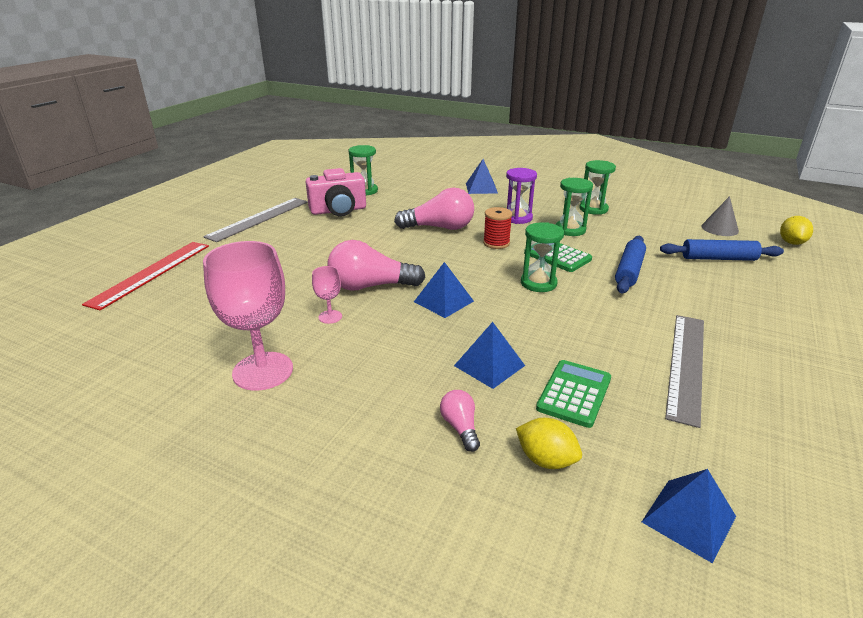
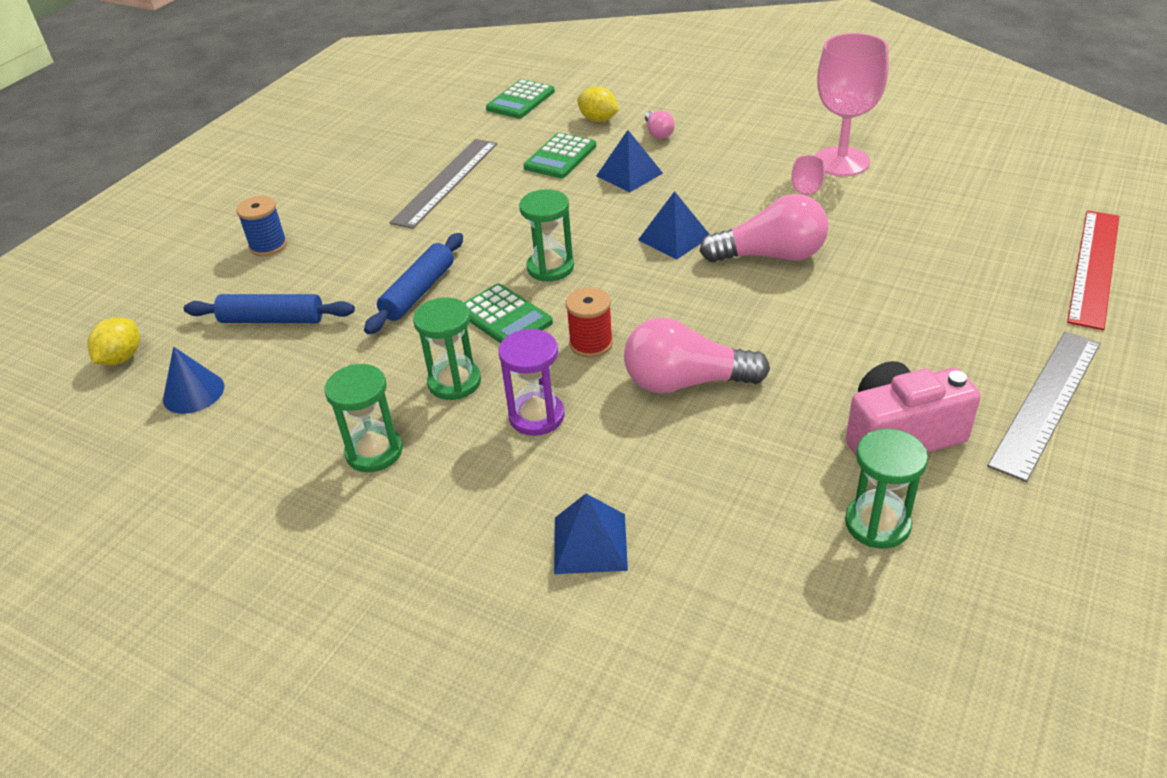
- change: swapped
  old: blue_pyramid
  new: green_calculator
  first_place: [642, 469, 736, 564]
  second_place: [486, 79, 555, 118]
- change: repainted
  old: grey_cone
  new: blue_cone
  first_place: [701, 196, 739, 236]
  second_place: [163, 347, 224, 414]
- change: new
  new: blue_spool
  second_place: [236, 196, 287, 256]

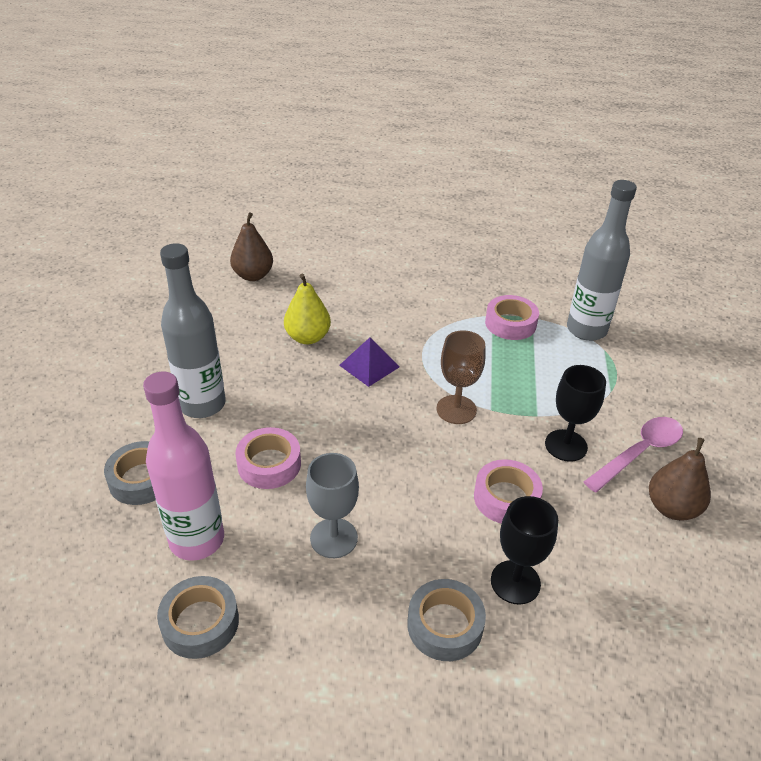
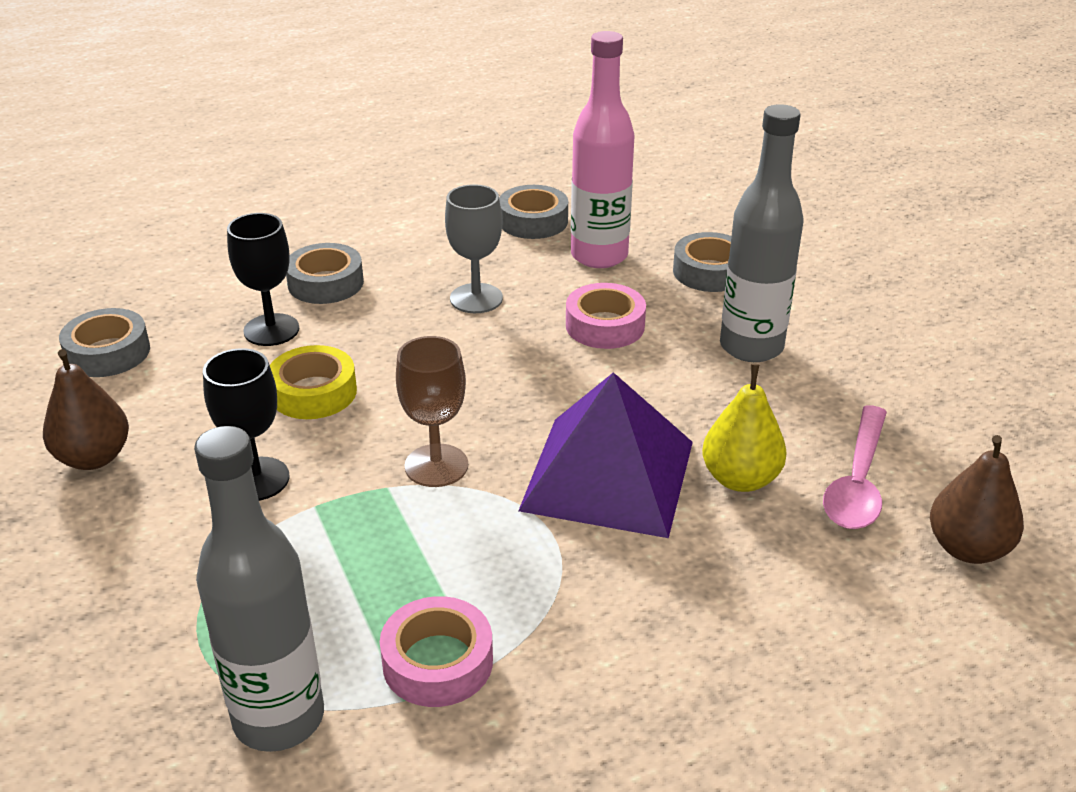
- change: scaled
  old: purple_pyramid
  first_place: [339, 337, 399, 387]
  second_place: [518, 372, 693, 538]
  factor: 2.01
- change: repainted
  old: pink_tape
  new: yellow_tape
  first_place: [474, 459, 543, 524]
  second_place: [270, 345, 357, 419]
- change: shifted
  old: pink_spoon
  first_place: [584, 417, 683, 492]
  second_place: [823, 405, 887, 529]
- change: new
  new: grey_tape
  second_place: [59, 308, 150, 377]

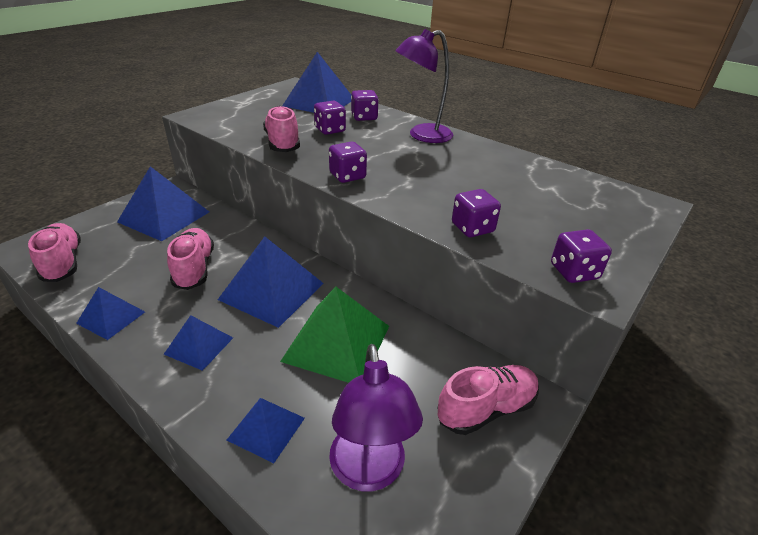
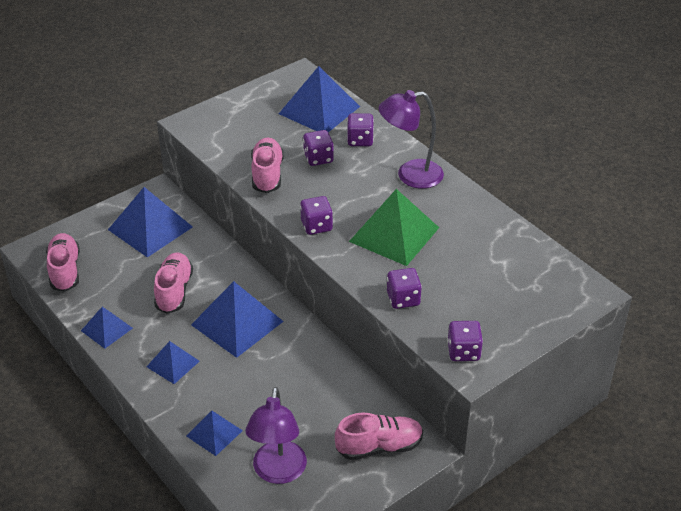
- change: shifted
  old: green_pyramid
  first_place: [280, 287, 389, 383]
  second_place: [349, 189, 439, 266]

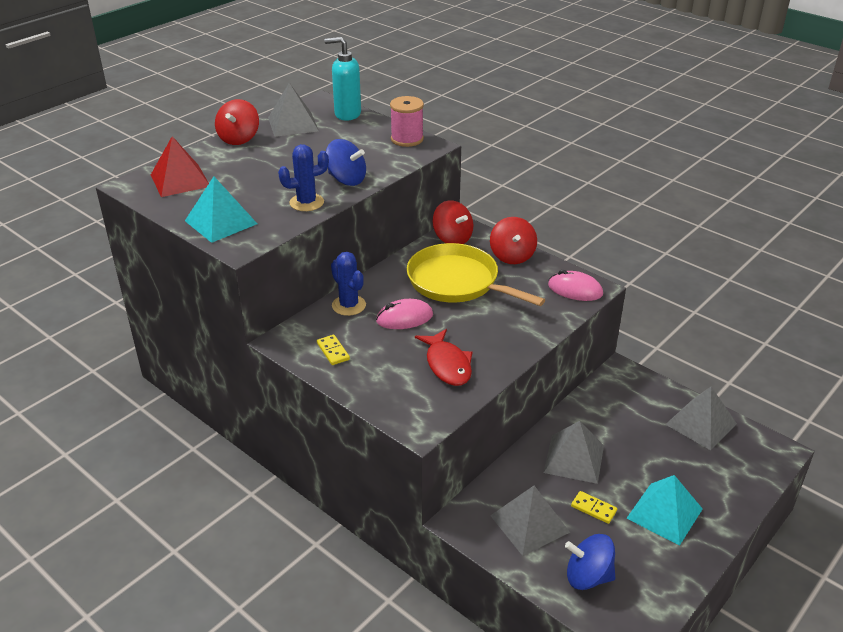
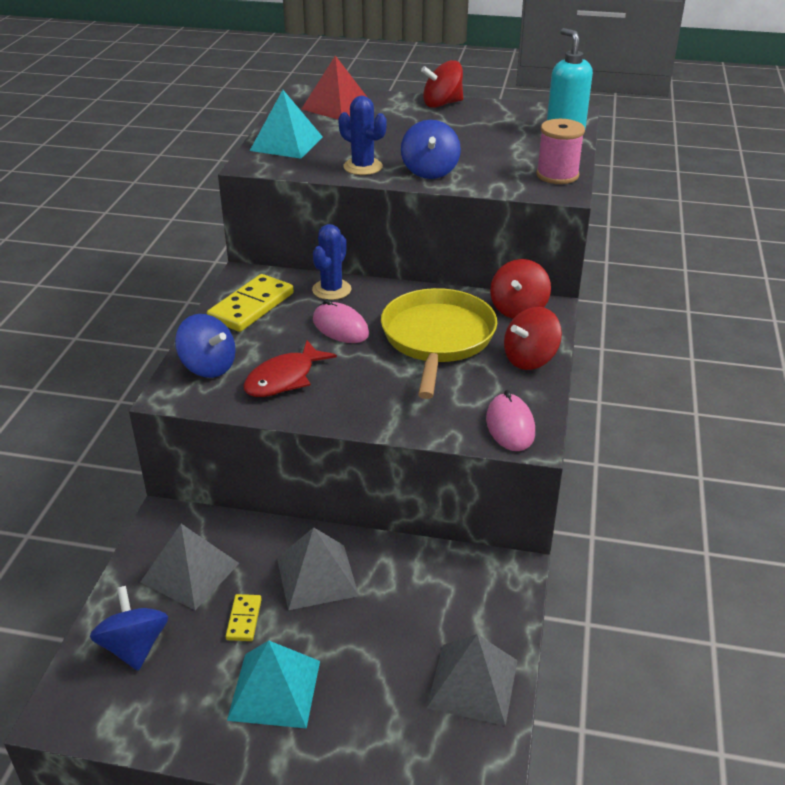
- change: gone
  old: grey_pyramid
  first_place: [268, 83, 319, 137]
- change: scaled
  old: yellow_domino
  first_place: [317, 335, 350, 365]
  second_place: [207, 274, 294, 332]
  factor: 1.97
- change: new
  new: blue_spinning_top
  second_place: [175, 314, 236, 378]

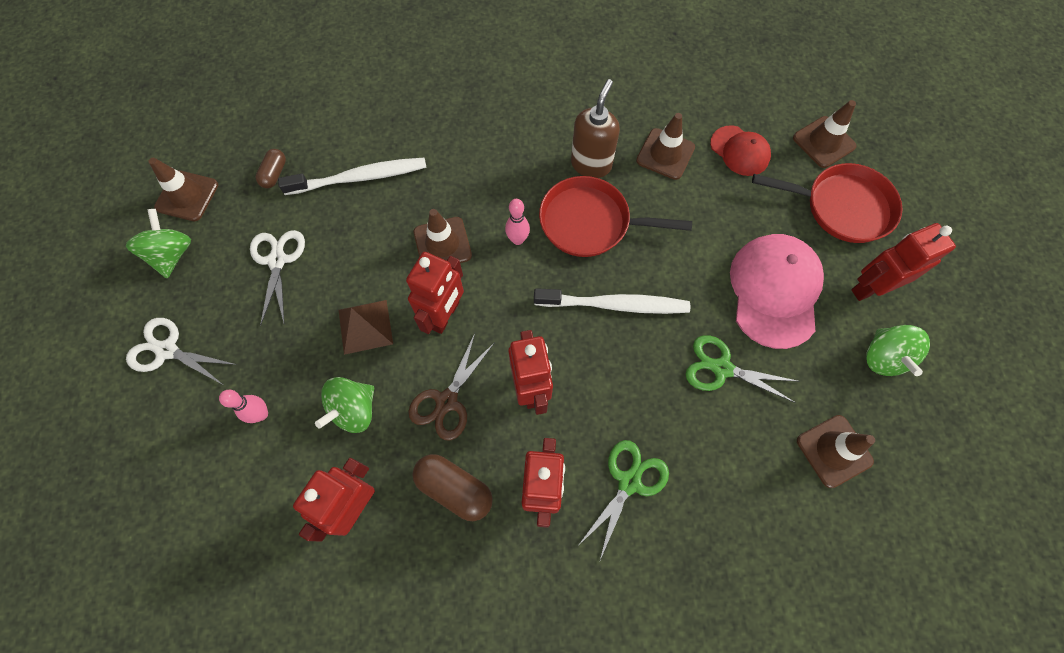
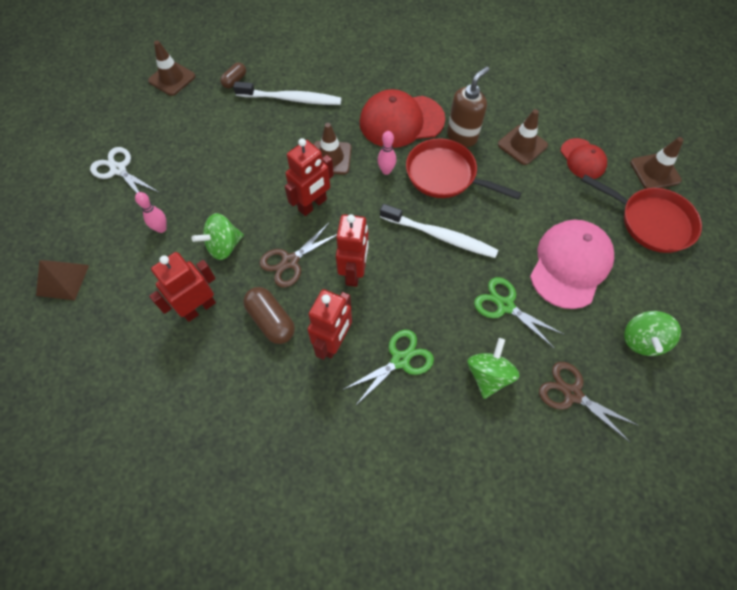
- change: shifted
  old: green_spinning_top
  first_place: [126, 209, 191, 278]
  second_place: [467, 338, 519, 399]
- change: gone
  old: white_scissors
  first_place: [250, 230, 305, 326]
- change: shifted
  old: brown_pyramid
  first_place: [339, 300, 393, 355]
  second_place: [36, 260, 89, 300]
- change: swapped
  old: brown_traffic_cone
  new: brown_scissors
  first_place: [797, 415, 875, 488]
  second_place: [539, 362, 639, 443]
- change: gone
  old: red_robot
  first_place: [851, 223, 956, 301]
- change: new
  new: red_cap
  second_place: [360, 89, 445, 148]

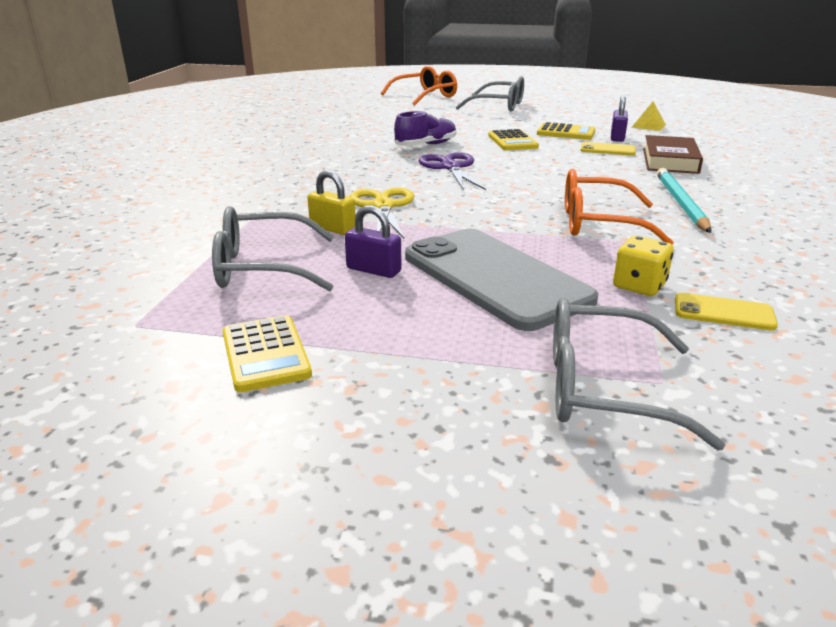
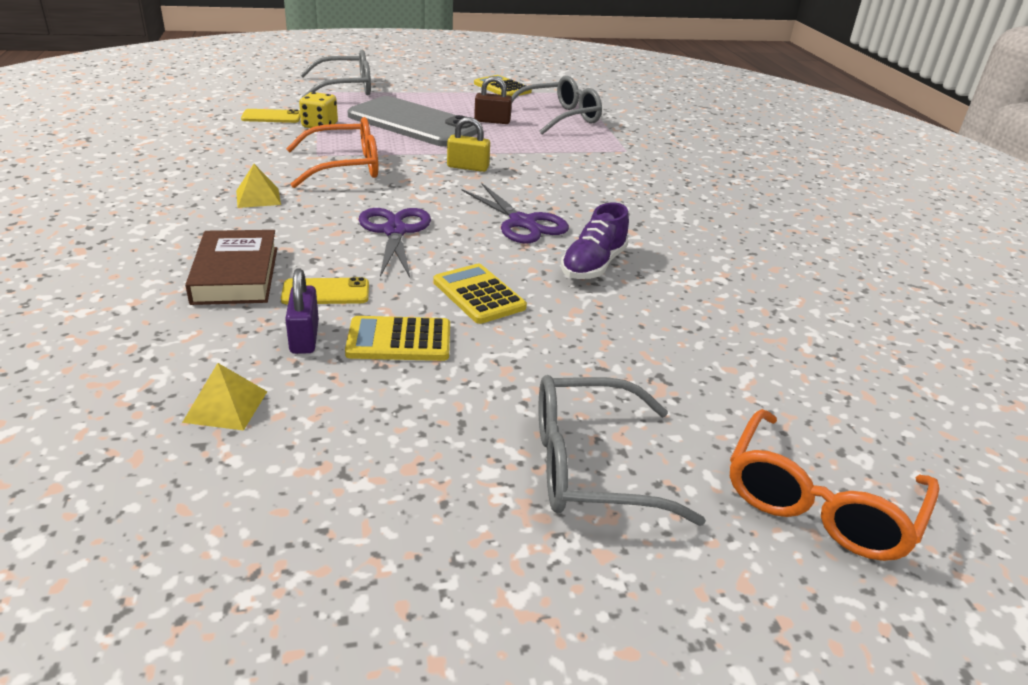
- change: shifted
  old: yellow_padlock
  first_place: [307, 170, 356, 235]
  second_place: [447, 117, 490, 172]
- change: repainted
  old: purple_padlock
  new: brown_padlock
  first_place: [345, 205, 401, 278]
  second_place: [474, 76, 512, 124]
- change: gone
  old: yellow_scissors
  first_place: [350, 187, 414, 239]
- change: swapped
  old: turquoise_pencil
  new: yellow_pyramid
  first_place: [657, 168, 711, 233]
  second_place: [236, 164, 281, 208]
- change: new
  new: purple_scissors
  second_place: [359, 208, 431, 277]

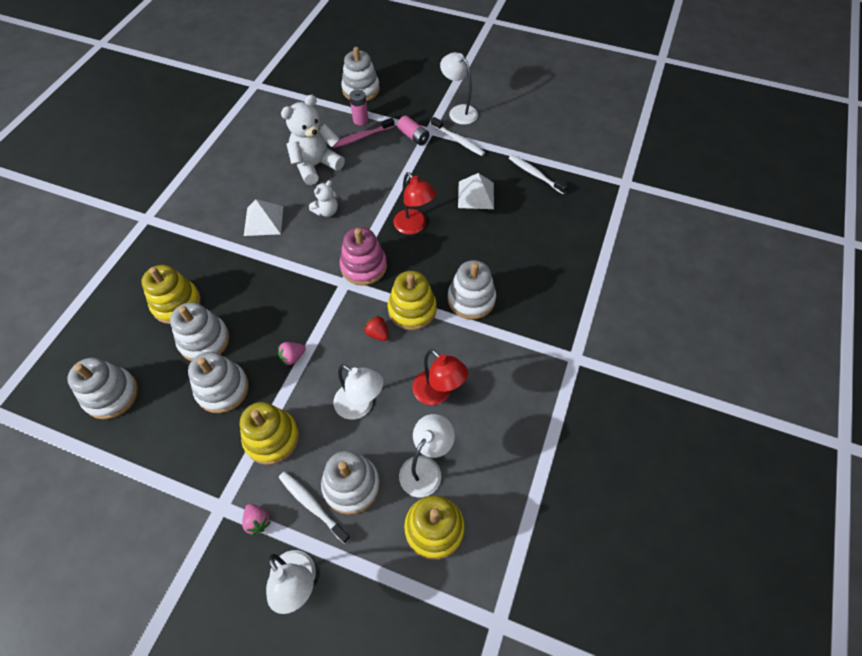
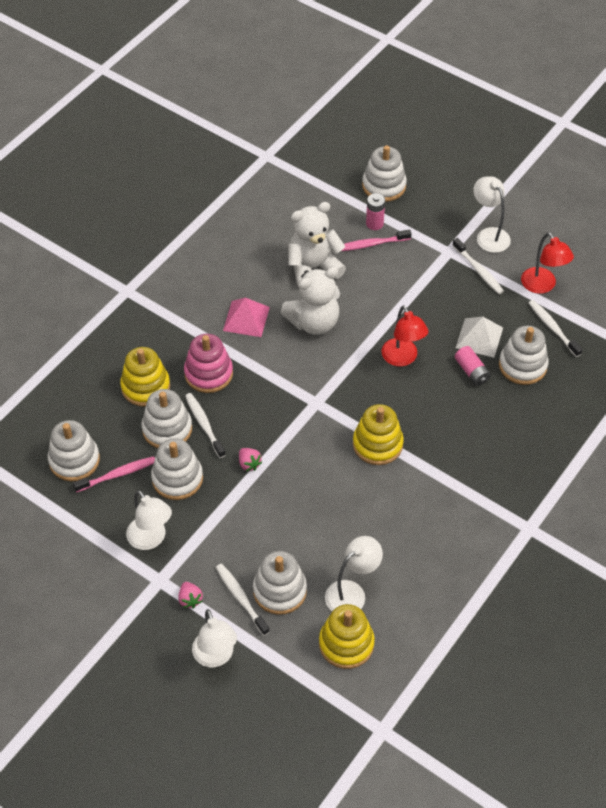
- change: gone
  old: yellow_stacking_toy
  first_place: [240, 402, 299, 465]
- change: repainted
  old: white_pyramid
  new: pink_pyramid
  first_place: [244, 199, 283, 236]
  second_place: [223, 298, 270, 337]
- change: rotated
  old: pink_strawberry
  first_place: [278, 342, 306, 365]
  second_place: [239, 448, 262, 471]
  degrees: -105
- change: scaled
  old: white_teddy_bear
  first_place: [309, 180, 338, 217]
  second_place: [280, 267, 340, 335]
  factor: 1.88
- change: shifted
  old: white_lamp
  first_place: [333, 364, 383, 420]
  second_place: [126, 490, 172, 550]
- change: shifted
  old: pink_stacking_toy
  first_place: [340, 227, 387, 285]
  second_place: [184, 334, 233, 393]
- change: gone
  old: red_strawberry
  first_place: [364, 315, 388, 341]
- change: shifted
  old: pink_battery
  first_place: [397, 116, 429, 145]
  second_place: [455, 346, 491, 386]
- change: shifted
  old: red_lamp
  first_place: [412, 349, 468, 405]
  second_place: [521, 232, 574, 294]
- change: shifted
  old: white_stacking_toy
  first_place: [448, 260, 496, 320]
  second_place: [499, 326, 549, 385]
- change: new
  new: pink_toothbrush
  second_place: [73, 456, 155, 492]
- change: new
  new: white_toothbrush
  second_place: [185, 393, 226, 458]

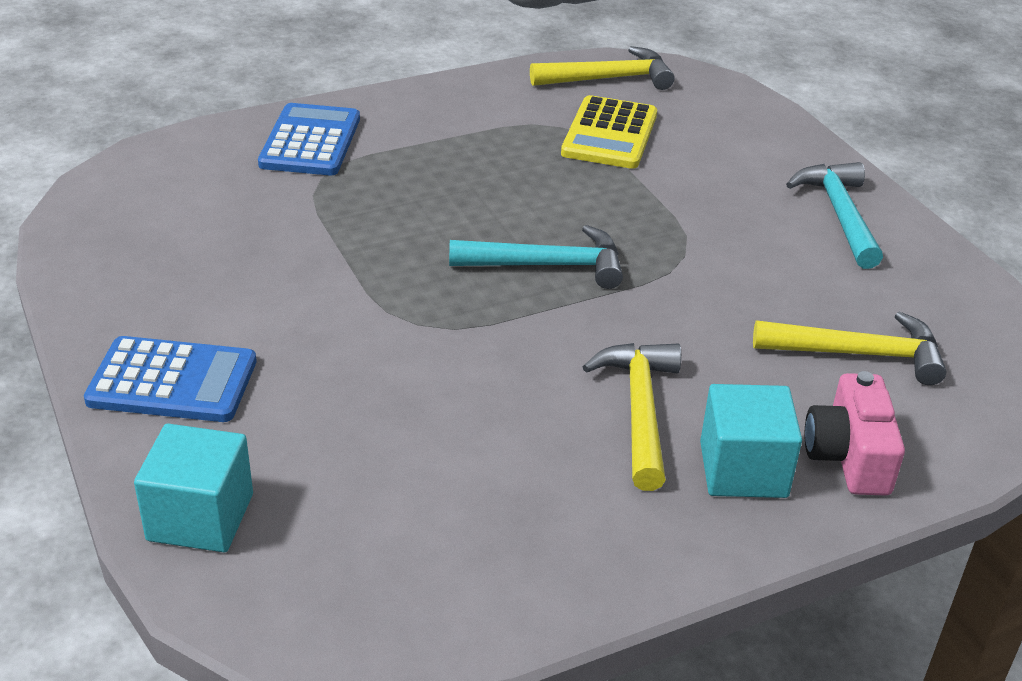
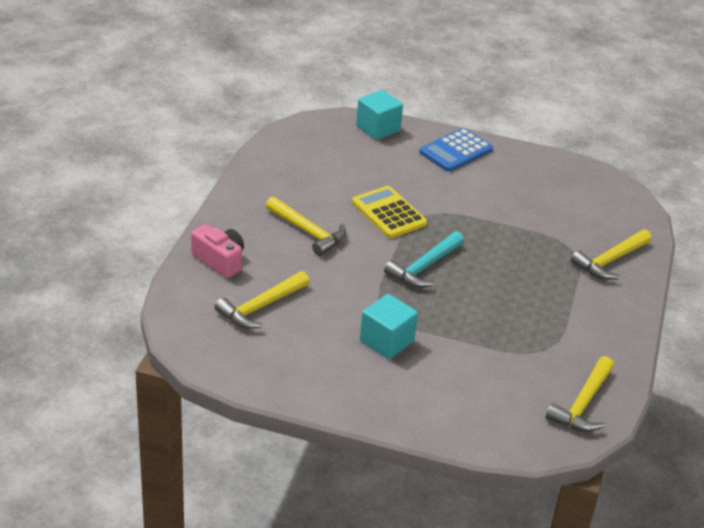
- change: swapped
  old: blue_calculator
  new: yellow_hammer
  first_place: [258, 103, 360, 175]
  second_place: [571, 229, 652, 280]
- change: shifted
  old: yellow_calculator
  first_place: [561, 95, 657, 169]
  second_place: [352, 186, 427, 238]
- change: shifted
  old: turquoise_cube
  first_place: [700, 384, 802, 498]
  second_place: [360, 294, 418, 359]
- change: gone
  old: turquoise_hammer
  first_place: [786, 162, 883, 269]

